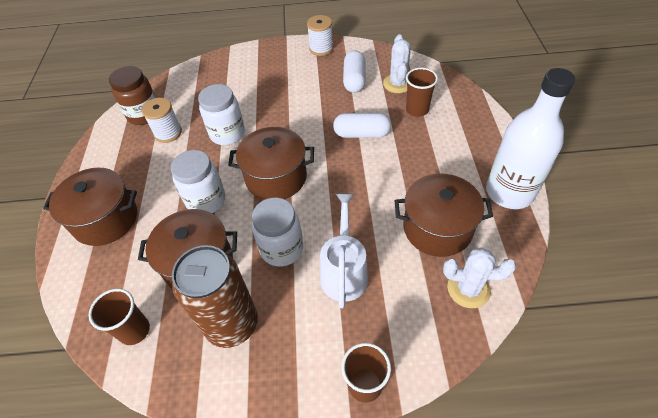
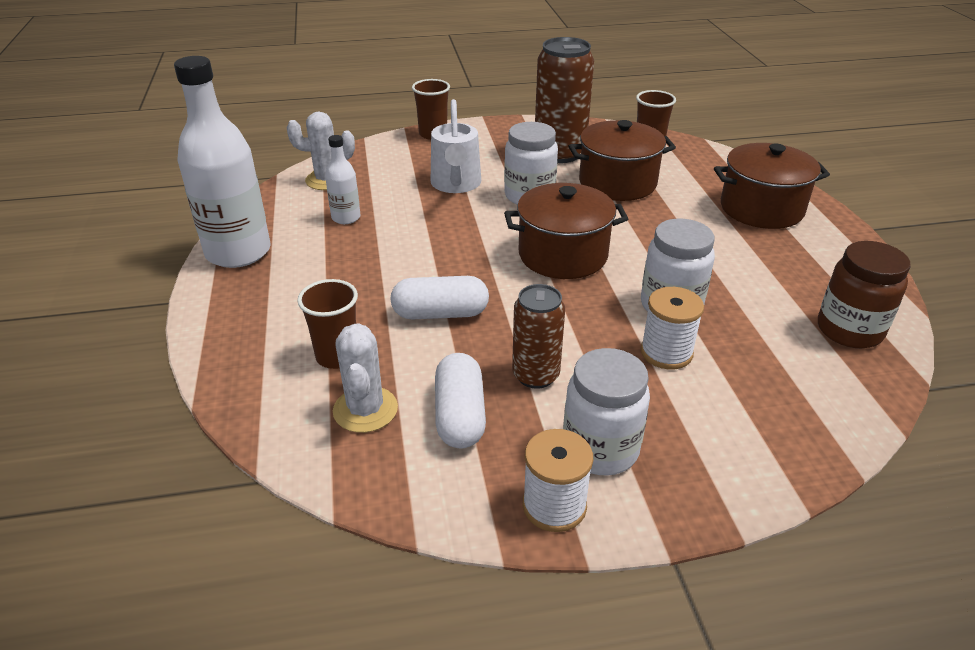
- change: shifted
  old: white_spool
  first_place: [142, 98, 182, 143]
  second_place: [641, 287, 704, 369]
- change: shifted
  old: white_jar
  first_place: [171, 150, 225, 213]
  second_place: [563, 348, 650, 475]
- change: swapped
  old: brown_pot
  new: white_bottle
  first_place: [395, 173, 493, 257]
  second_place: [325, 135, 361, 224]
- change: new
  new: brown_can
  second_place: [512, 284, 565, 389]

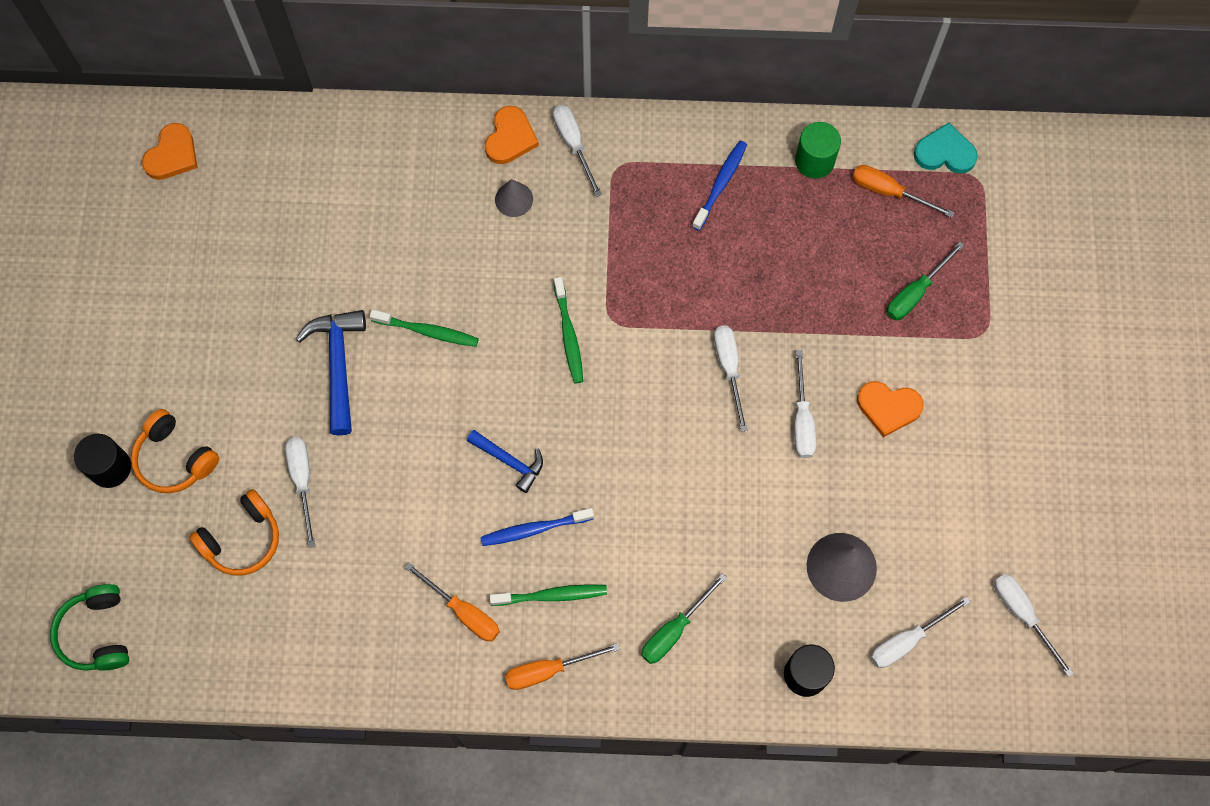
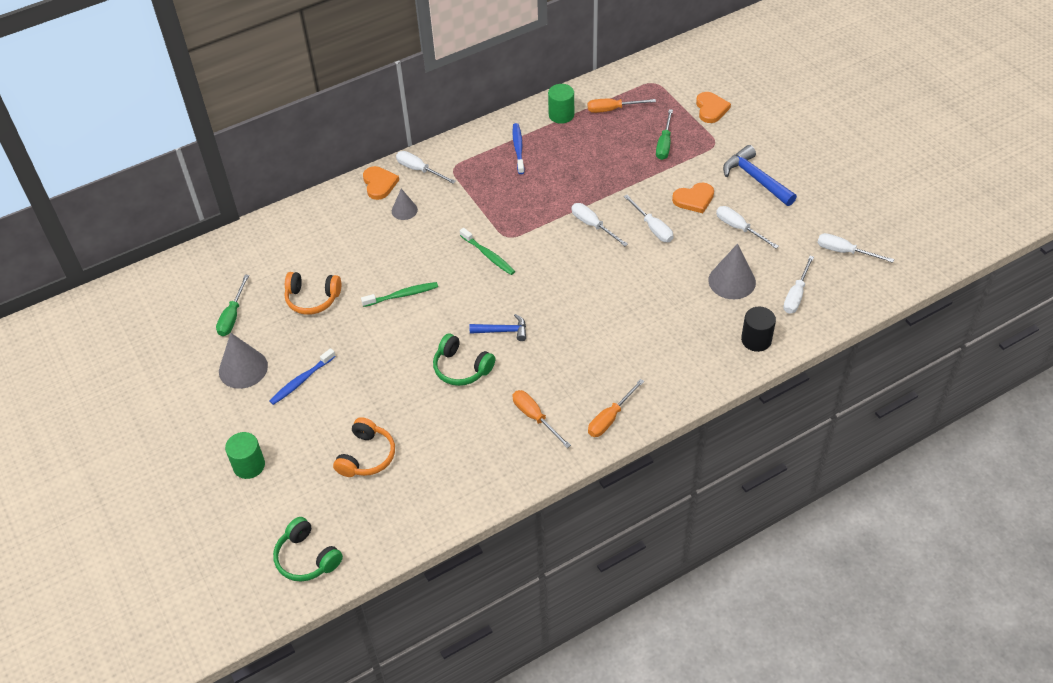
- change: repainted
  old: black_cylinder
  new: green_cylinder
  first_place: [74, 434, 131, 488]
  second_place: [225, 432, 265, 479]
- change: shifted
  old: orange_headphones
  first_place: [131, 409, 219, 493]
  second_place: [284, 272, 341, 315]
- change: shifted
  old: orange_heart
  first_place: [142, 123, 198, 180]
  second_place: [696, 92, 731, 123]
- change: shifted
  old: white_screwdriver
  first_place: [285, 437, 315, 547]
  second_place: [716, 206, 779, 249]
- change: shifted
  old: blue_hammer
  first_place: [296, 310, 366, 435]
  second_place: [723, 145, 797, 206]
- change: rotated
  old: orange_screwdriver
  first_place: [405, 563, 500, 641]
  second_place: [512, 390, 571, 448]
  degrees: -135
- change: shifted
  old: blue_toothbrush
  first_place: [480, 508, 594, 546]
  second_place: [269, 348, 336, 405]
- change: gone
  old: green_toothbrush
  first_place: [490, 584, 607, 606]
- change: shifted
  old: green_screwdriver
  first_place: [641, 573, 727, 664]
  second_place: [216, 275, 249, 336]
- change: gone
  old: turquoise_heart
  first_place: [914, 123, 978, 174]
- change: new
  new: grey_cone
  second_place: [219, 333, 268, 389]
- change: new
  new: green_headphones
  second_place: [433, 333, 495, 386]

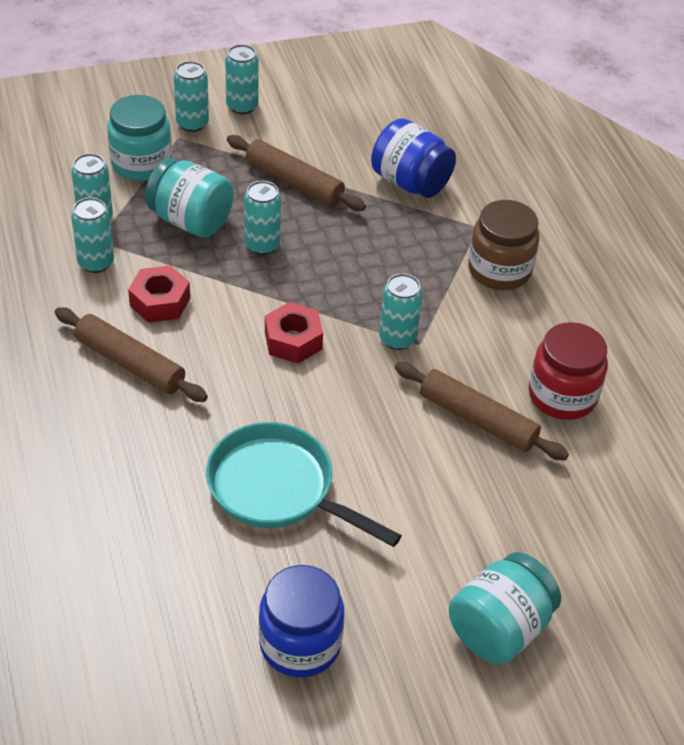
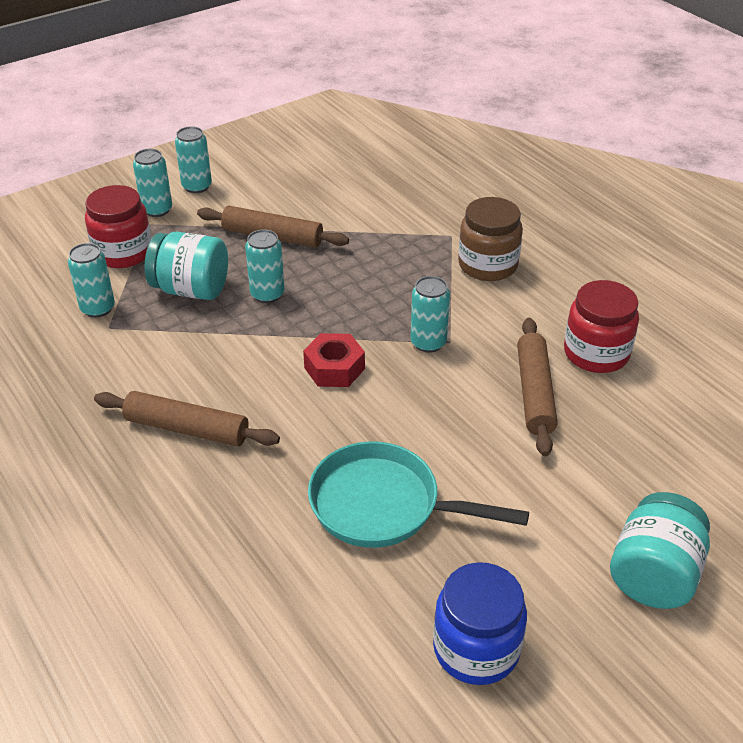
- change: gone
  old: turquoise_can
  first_place: [71, 197, 114, 273]
- change: repainted
  old: turquoise_jar
  new: red_jar
  first_place: [107, 95, 172, 181]
  second_place: [85, 185, 152, 268]
- change: gone
  old: red_nut
  first_place: [128, 265, 190, 323]
- change: gone
  old: blue_jar
  first_place: [371, 118, 456, 198]
- change: rotated
  old: brown_rolling_pin
  first_place: [395, 362, 569, 460]
  second_place: [517, 318, 557, 456]
  degrees: 75

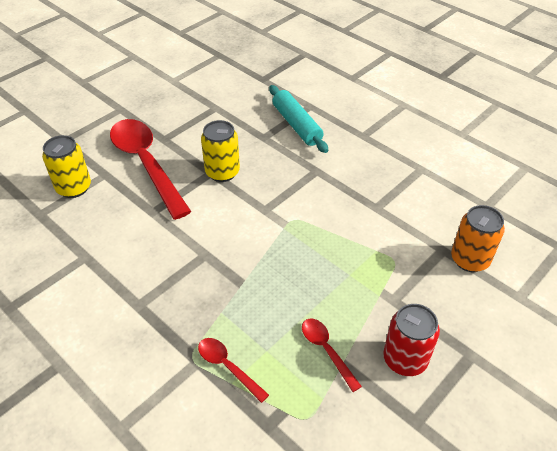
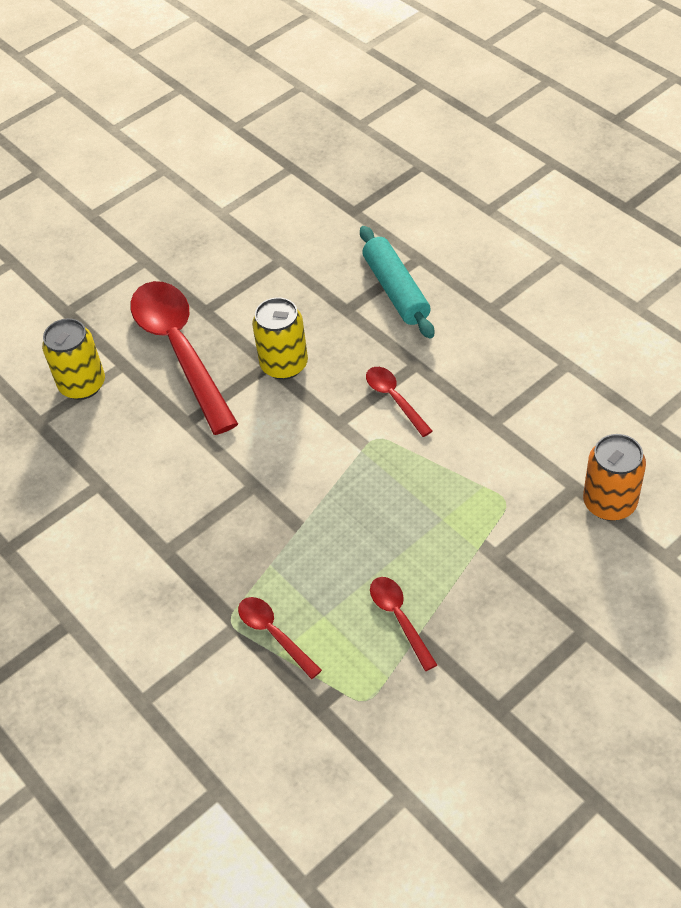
- change: gone
  old: red_can
  first_place: [383, 304, 440, 376]
- change: new
  new: red_spoon
  second_place: [366, 367, 432, 437]

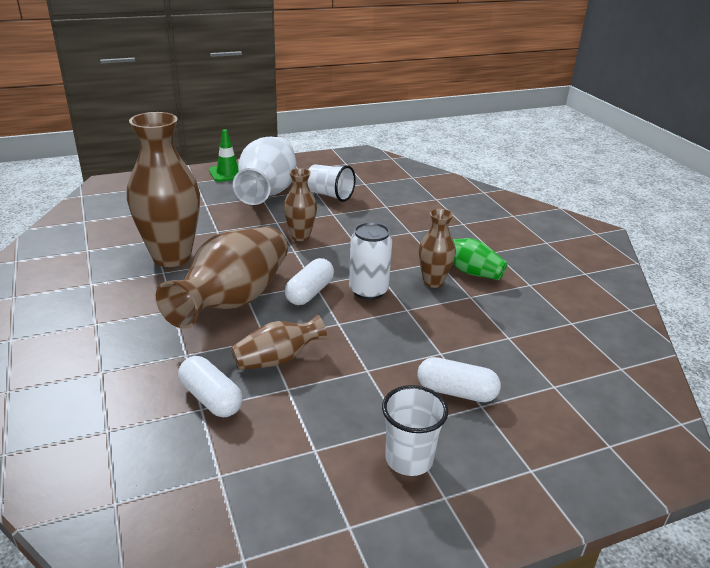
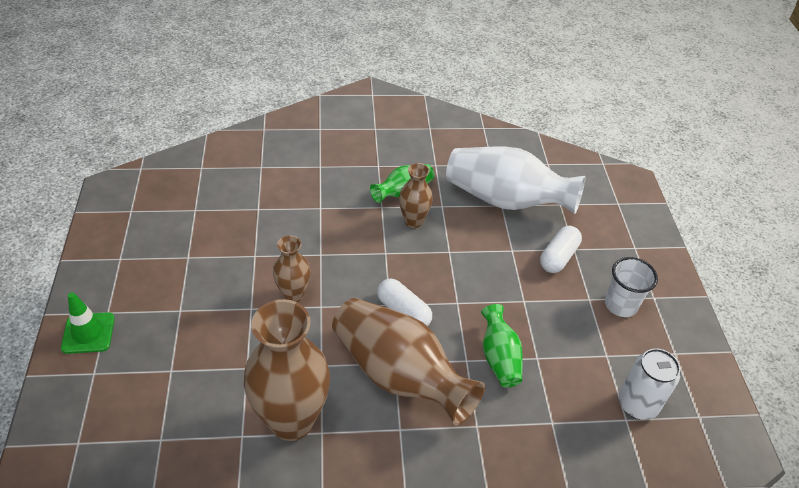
- change: gone
  old: white_capsule
  first_place: [178, 356, 243, 417]
- change: repainted
  old: brown_vase
  new: green_vase
  first_place: [231, 315, 327, 370]
  second_place: [481, 304, 523, 387]
- change: shifted
  old: white_vase
  first_place: [233, 137, 296, 205]
  second_place: [446, 146, 585, 214]
- change: gone
  old: white_cup
  first_place: [307, 164, 356, 202]
- change: shifted
  old: white_can
  first_place: [349, 222, 392, 300]
  second_place: [619, 348, 680, 420]

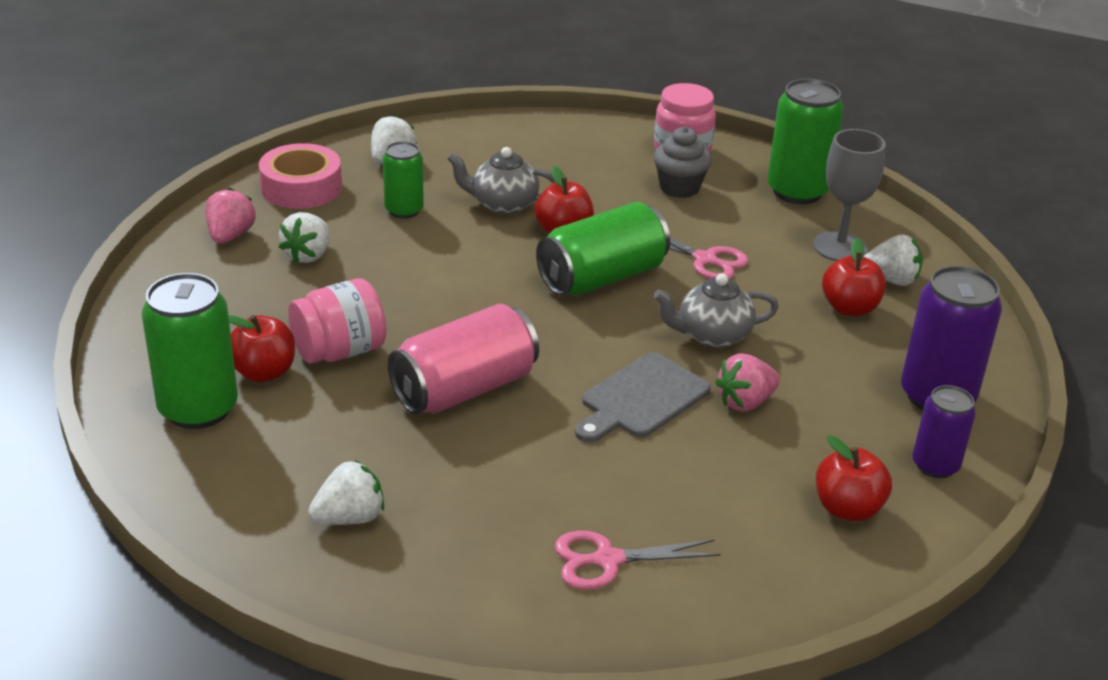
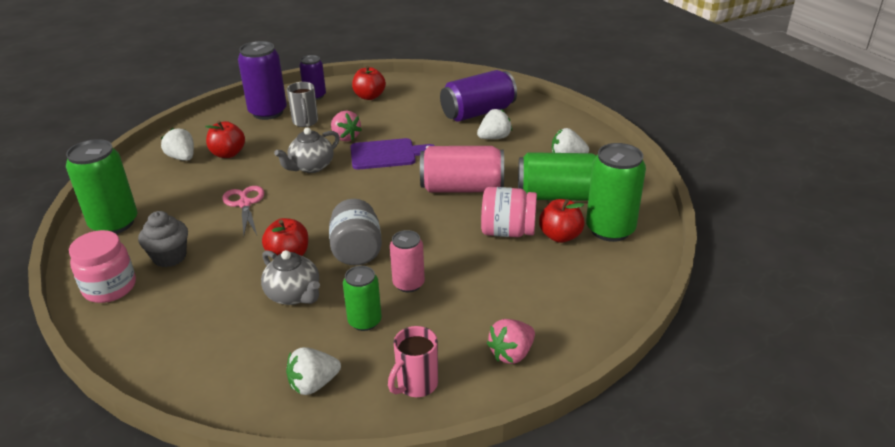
- change: swapped
  old: pink_tape
  new: pink_mug
  first_place: [259, 143, 342, 209]
  second_place: [388, 326, 438, 397]
- change: shifted
  old: white_strawberry
  first_place: [279, 212, 329, 263]
  second_place: [477, 109, 512, 139]
- change: shifted
  old: green_can
  first_place: [536, 202, 670, 296]
  second_place: [518, 152, 596, 201]
- change: swapped
  old: pink_scissors
  new: purple_can
  first_place: [555, 531, 721, 590]
  second_place: [440, 70, 517, 122]
- change: repainted
  old: grey_cutting_board
  new: purple_cutting_board
  first_place: [575, 352, 711, 443]
  second_place: [350, 138, 435, 170]
- change: rotated
  old: grey_teapot
  first_place: [654, 273, 779, 348]
  second_place: [274, 127, 340, 173]
  degrees: 105
- change: rotated
  old: pink_strawberry
  first_place: [715, 353, 780, 412]
  second_place: [331, 111, 362, 142]
  degrees: 45
- change: gone
  old: grey_goblet
  first_place: [813, 129, 885, 261]
- change: new
  new: grey_mug
  second_place: [287, 82, 318, 127]
- change: new
  new: grey_jar
  second_place: [329, 199, 382, 265]
- change: new
  new: pink_can
  second_place: [390, 230, 425, 292]

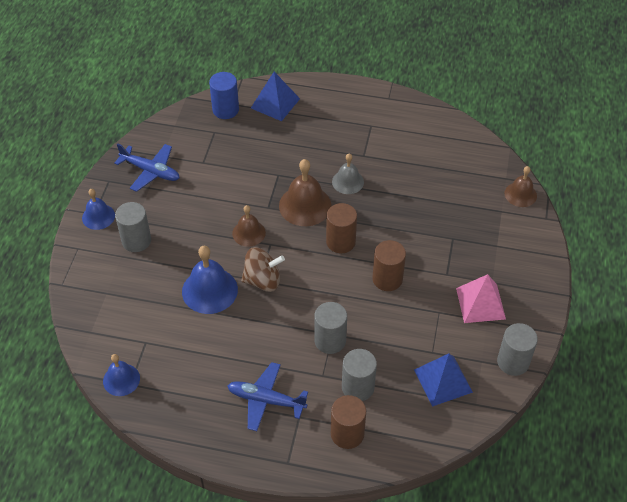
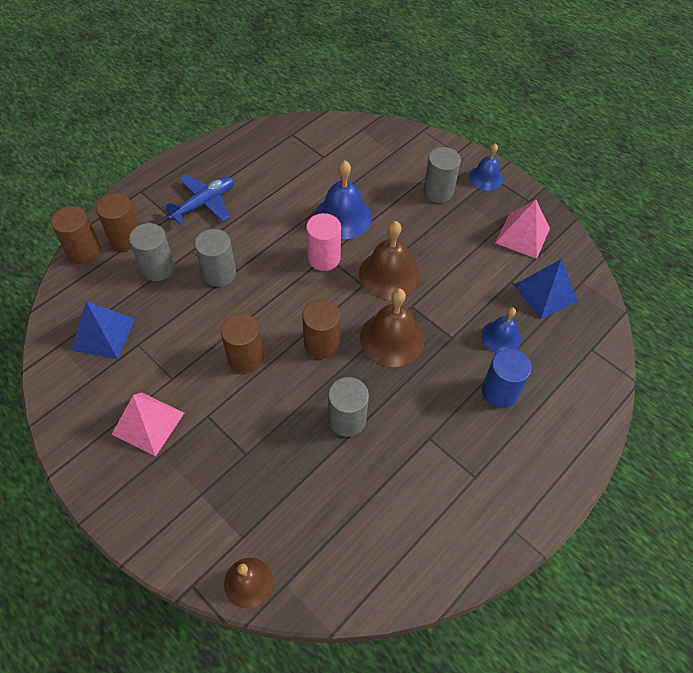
- change: shifted
  old: blue_bell
  first_place: [103, 354, 140, 396]
  second_place: [481, 307, 521, 353]
- change: swapped
  old: blue_plane
  new: pink_pyramid
  first_place: [114, 144, 180, 192]
  second_place: [495, 200, 550, 259]
- change: shifted
  old: blue_cylinder
  first_place: [209, 72, 239, 119]
  second_place: [482, 349, 531, 408]
- change: scaled
  old: brown_bell
  first_place: [232, 205, 266, 247]
  second_place: [359, 221, 419, 300]
  factor: 1.61
- change: swapped
  old: brown_spinning_top
  new: pink_cylinder
  first_place: [241, 247, 285, 292]
  second_place: [306, 213, 341, 271]
- change: shifted
  old: blue_pyramid
  first_place: [251, 72, 300, 121]
  second_place: [514, 259, 578, 319]
- change: gone
  old: grey_bell
  first_place: [332, 153, 364, 194]
- change: shifted
  old: grey_cylinder
  first_place: [497, 323, 538, 376]
  second_place: [328, 377, 369, 437]
- change: new
  new: brown_cylinder
  second_place: [51, 206, 101, 264]

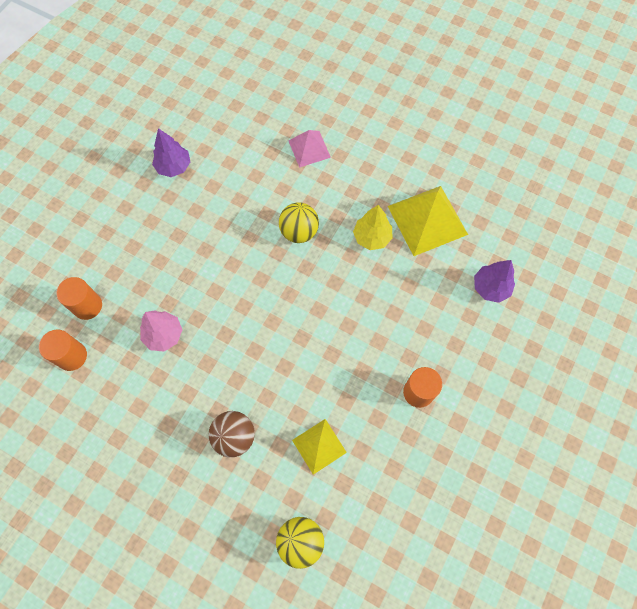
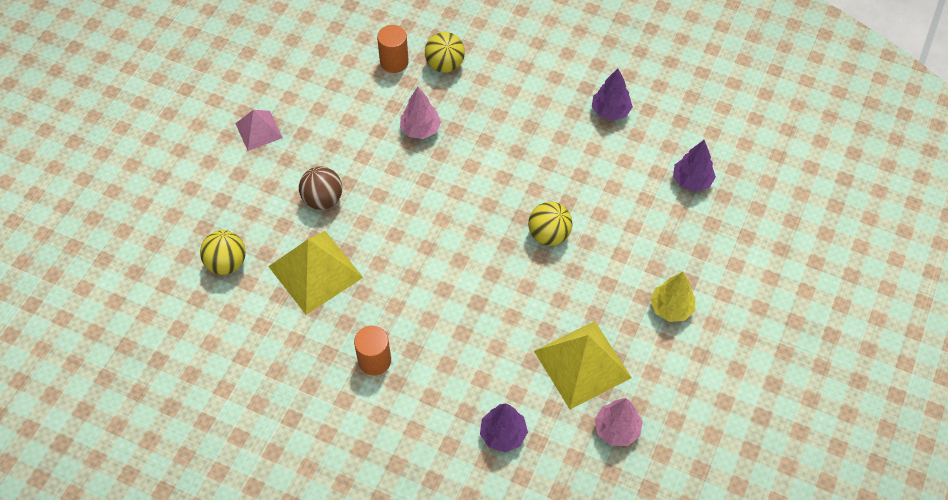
- change: swapped
  old: orange_cylinder
  new: yellow_ball
  first_place: [57, 277, 102, 320]
  second_place: [425, 32, 465, 73]
- change: shifted
  old: pink_pyramid
  first_place: [289, 130, 331, 168]
  second_place: [235, 110, 283, 151]
- change: scaled
  old: yellow_pyramid
  first_place: [292, 419, 347, 475]
  second_place: [268, 231, 363, 315]
  factor: 1.73
- change: shifted
  old: yellow_tree
  first_place: [353, 205, 393, 250]
  second_place: [650, 272, 695, 322]
- change: new
  new: pink_tree
  second_place: [595, 398, 643, 446]
- change: new
  new: purple_tree
  second_place: [673, 140, 716, 192]

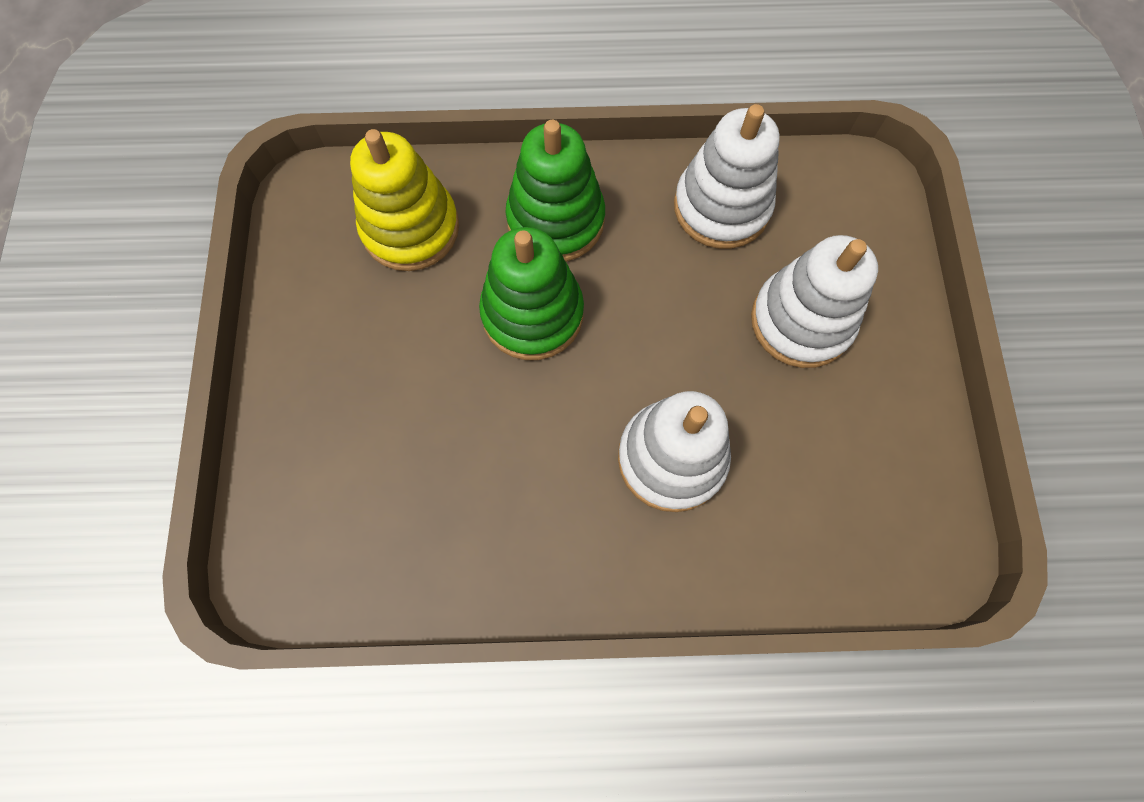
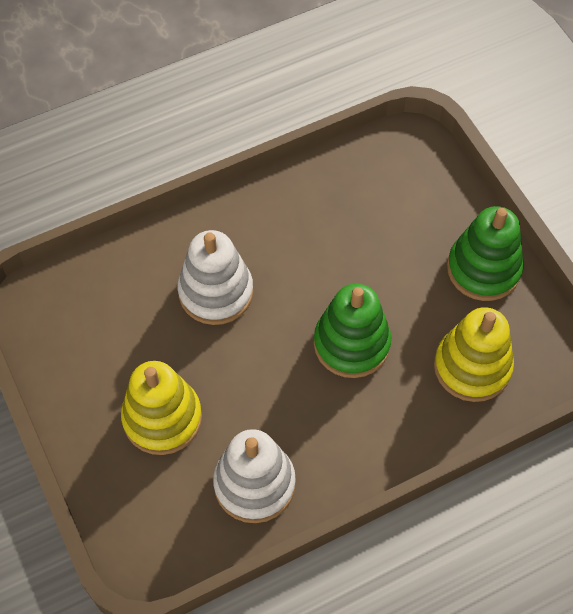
- change: shifted
  old: green_stacking_toy
  first_place: [505, 120, 605, 262]
  second_place: [447, 206, 524, 301]
- change: repainted
  old: white_stacking_toy
  new: yellow_stacking_toy
  first_place: [751, 235, 878, 368]
  second_place: [121, 361, 202, 455]

